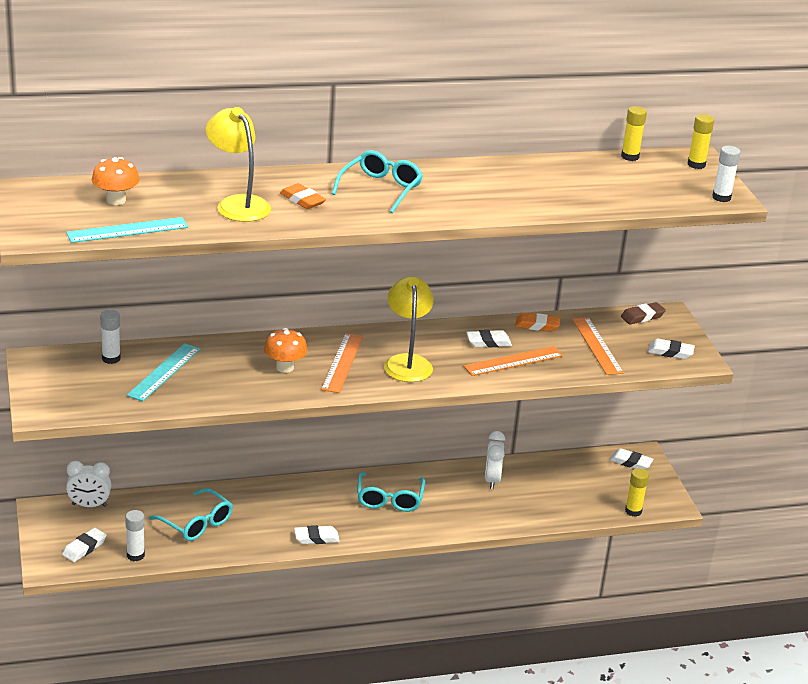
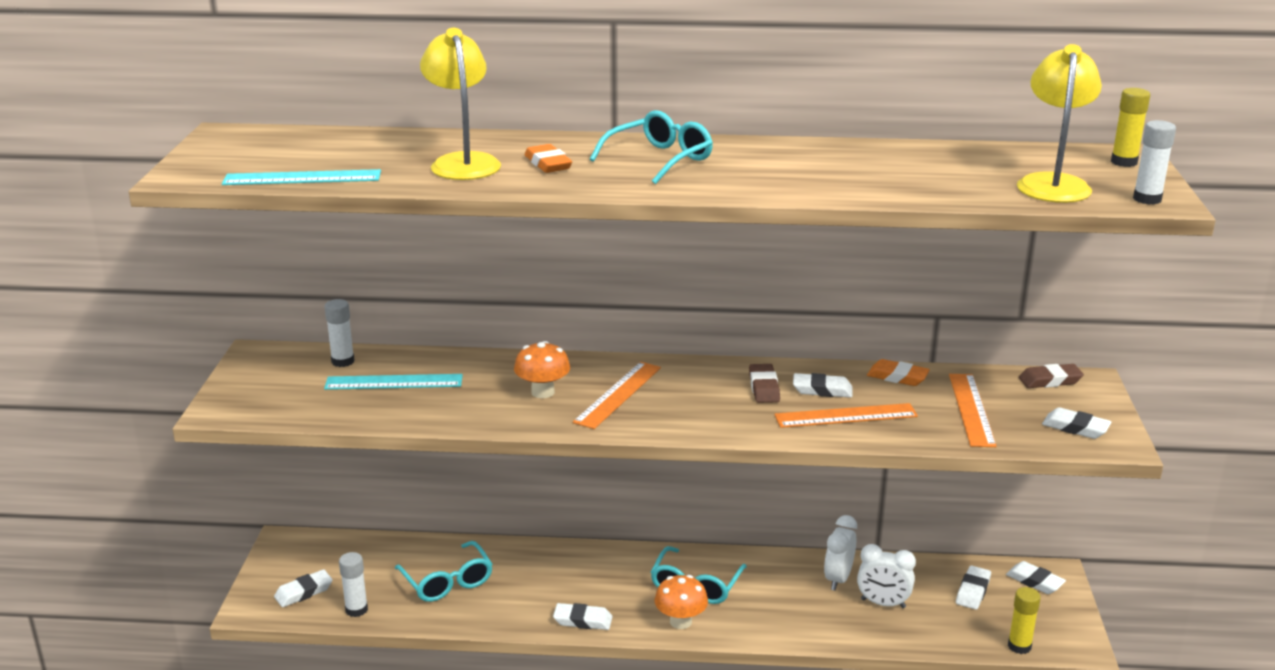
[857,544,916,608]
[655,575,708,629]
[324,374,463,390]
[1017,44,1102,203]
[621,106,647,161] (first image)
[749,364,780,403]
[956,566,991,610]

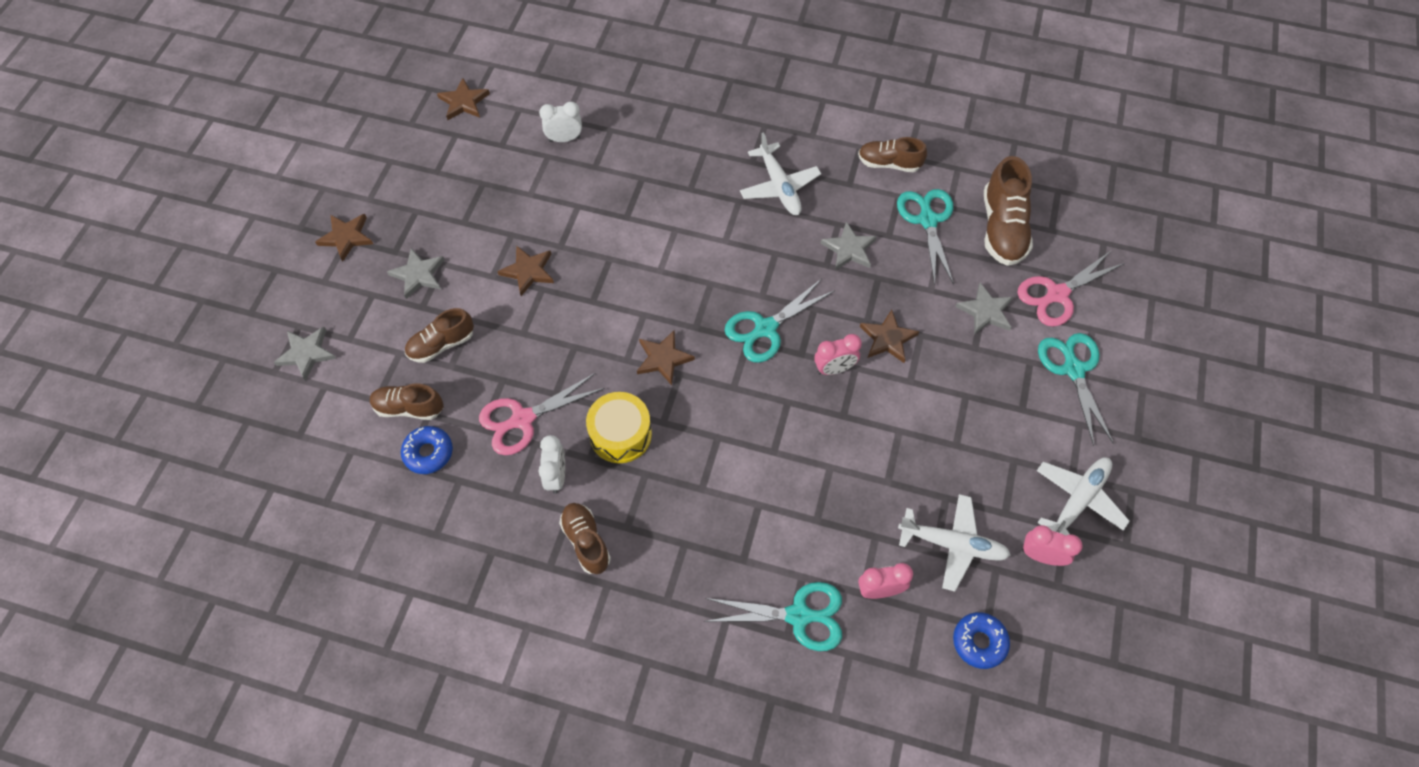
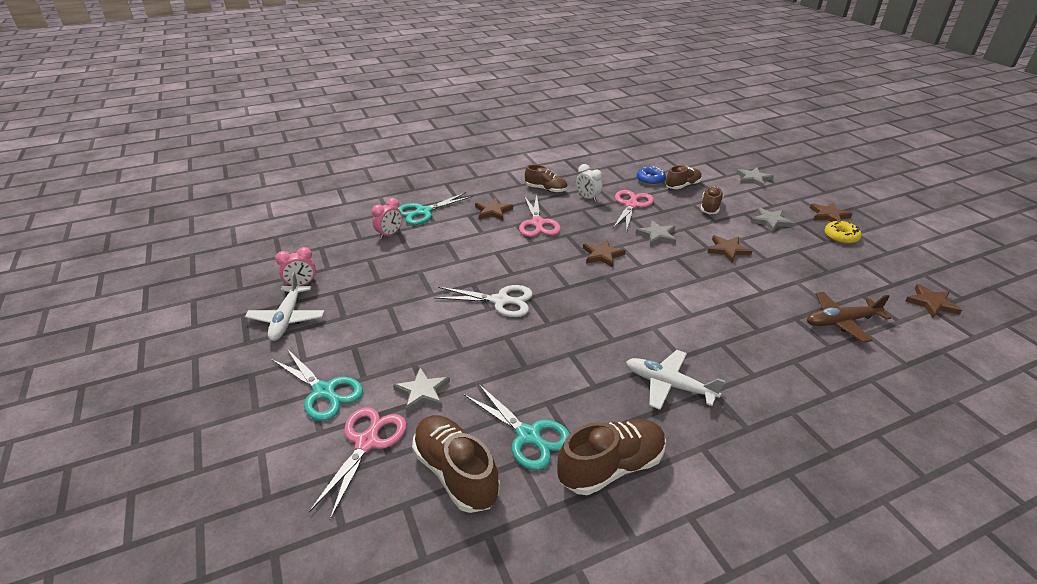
[807,292,891,343]
[586,392,652,463] (first image)
[725,279,834,363] (first image)
[434,285,533,317]
[636,220,676,246]
[557,419,666,495]
[475,197,513,220]
[898,494,1011,592] (first image)
[953,612,1010,669] (first image)
[519,194,561,237]
[825,221,862,244]

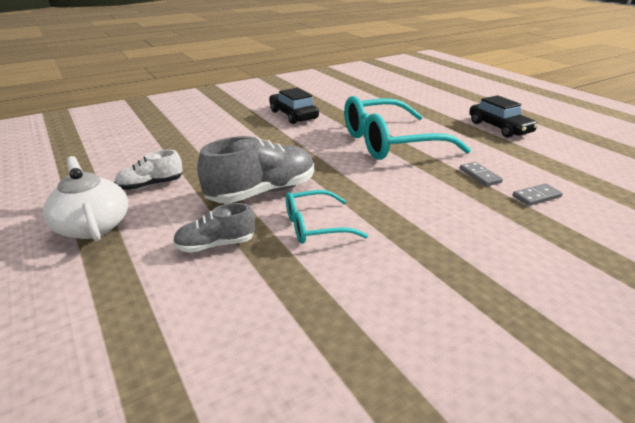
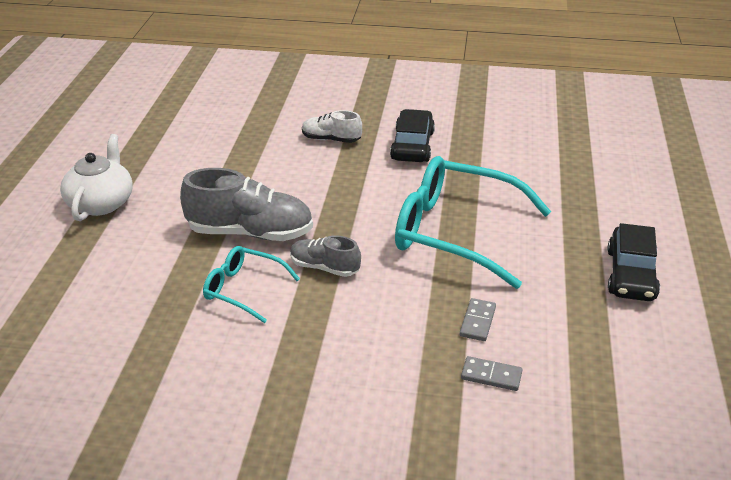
[302,110,362,143]
[290,235,361,277]

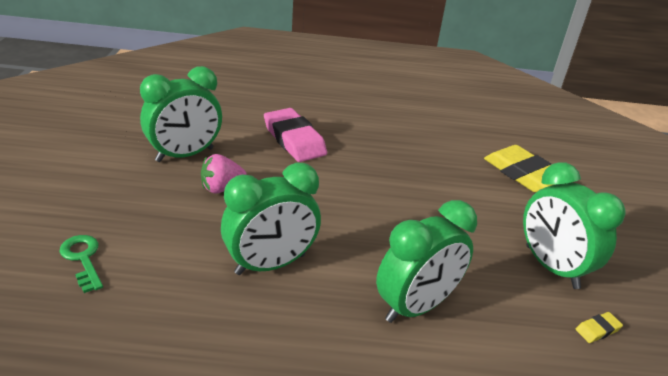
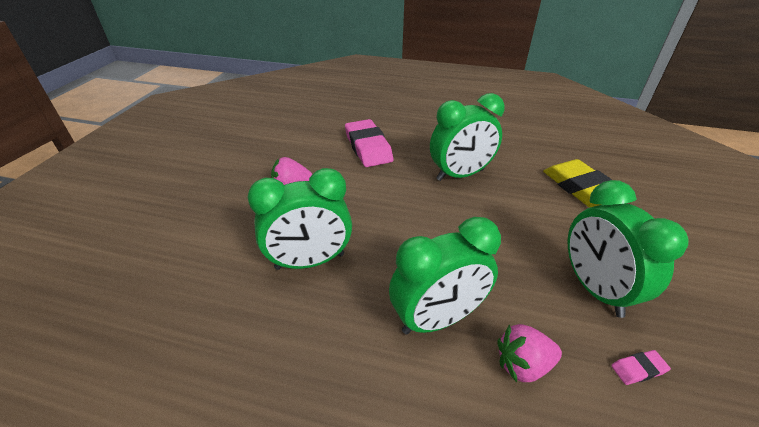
[59,235,103,293] (first image)
[430,93,505,181]
[611,350,671,385]
[497,324,562,383]

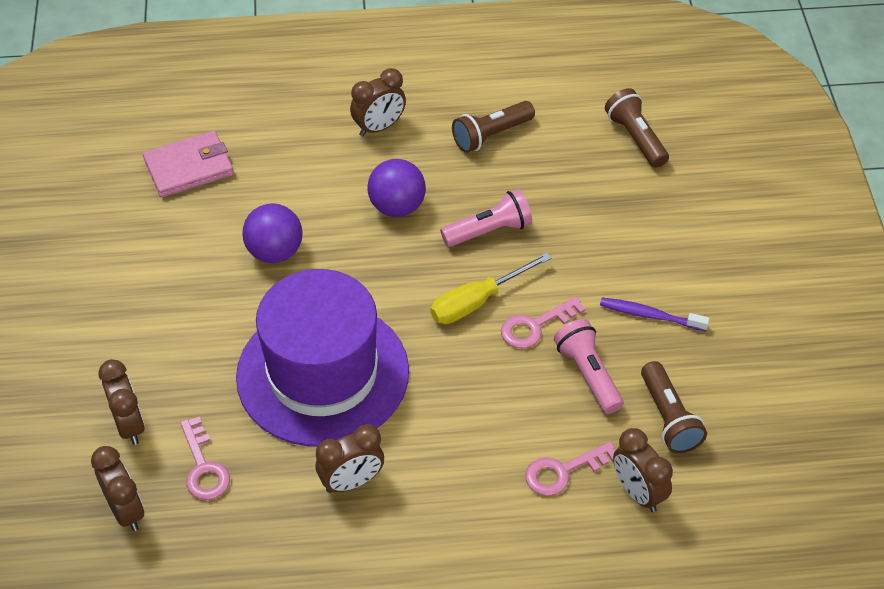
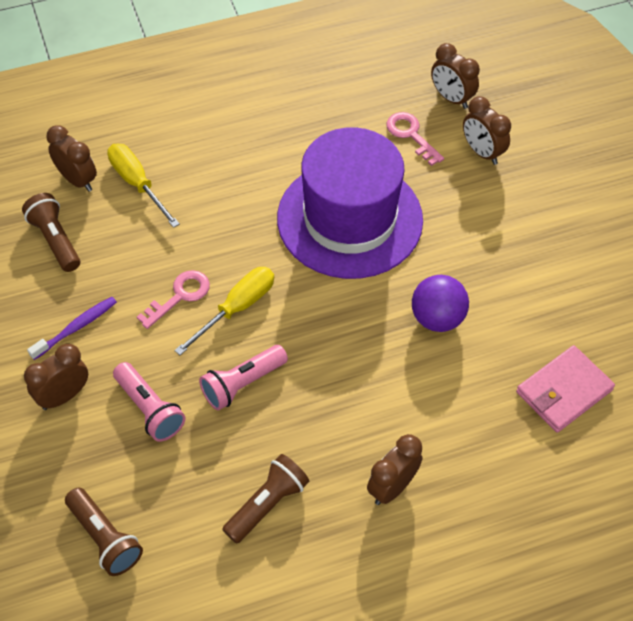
[24,343,88,410]
[368,159,426,217] (first image)
[107,143,180,228]
[113,362,186,442]
[27,297,117,360]

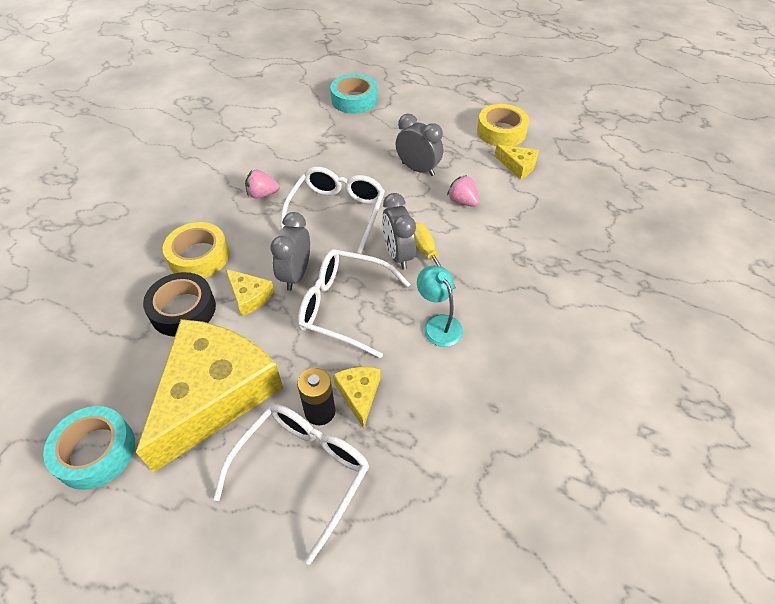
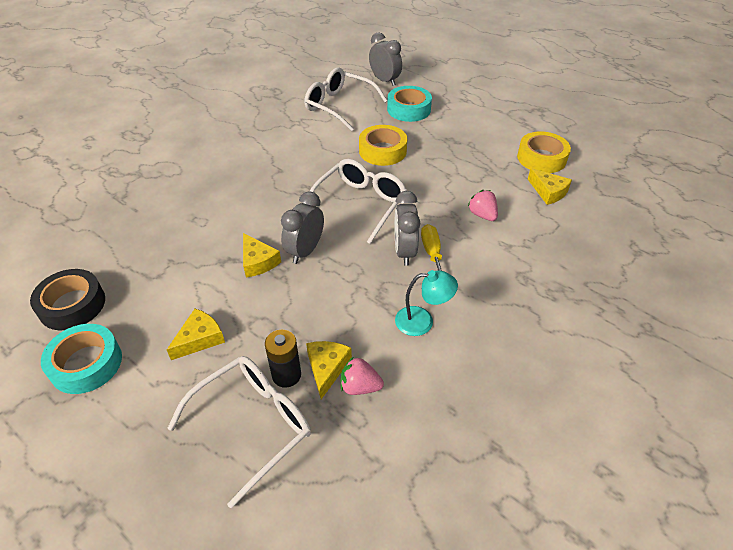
[167,309,225,360]
[30,269,105,330]
[359,125,407,166]
[341,356,384,395]
[305,68,388,131]
[369,32,402,86]
[395,270,458,336]

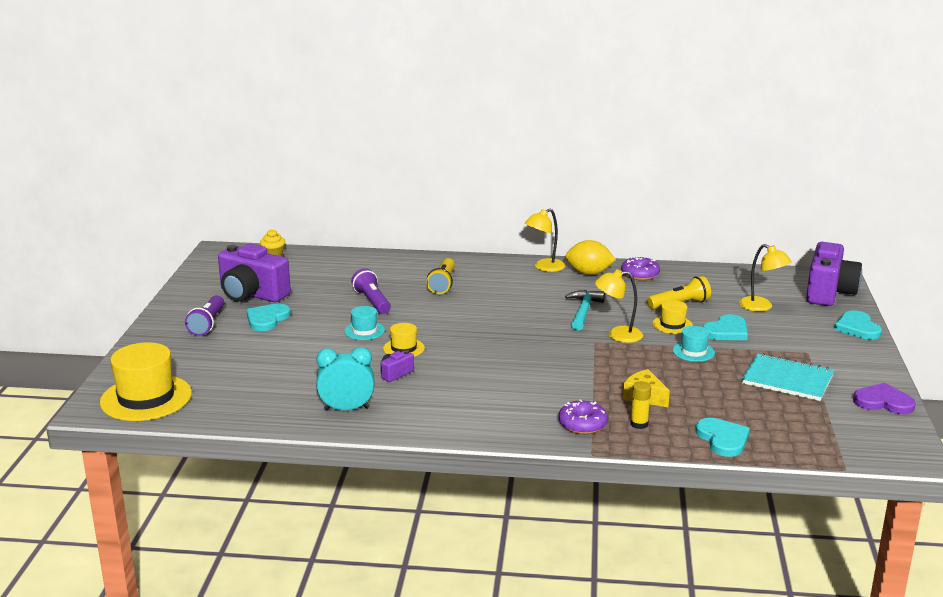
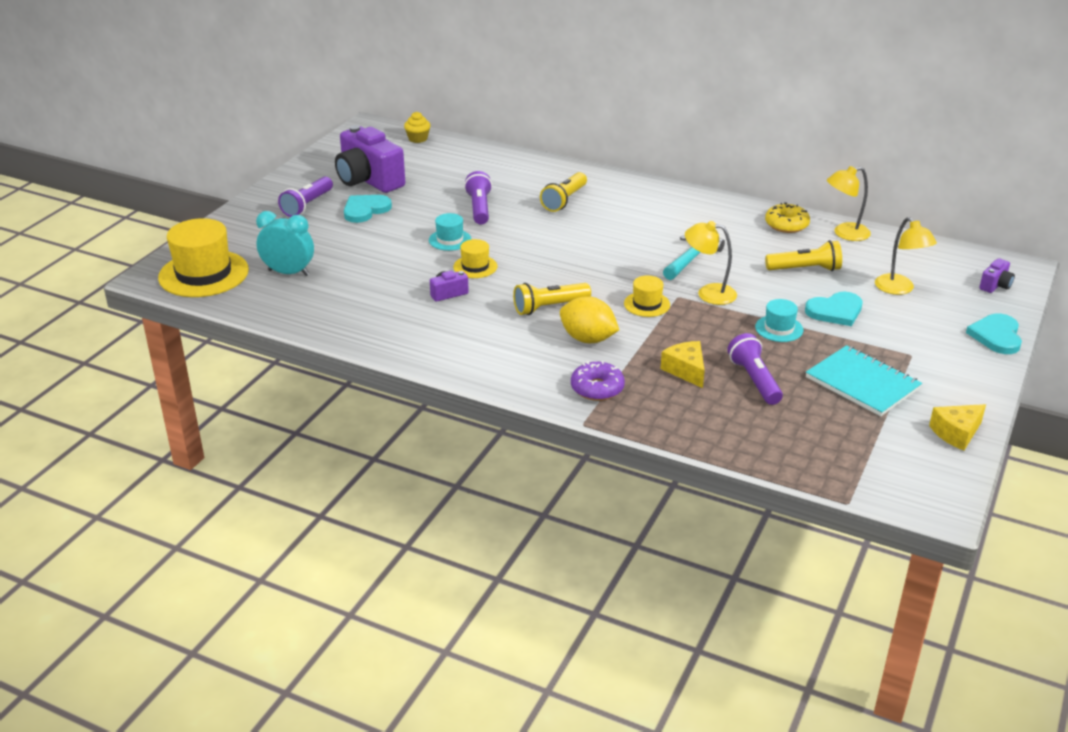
[256,211,314,276]
[827,166,871,241]
[560,296,619,343]
[765,203,810,233]
[630,381,651,429] (first image)
[624,276,670,317]
[695,418,750,457] (first image)
[979,259,1015,293]
[929,404,986,451]
[513,283,591,315]
[727,333,783,405]

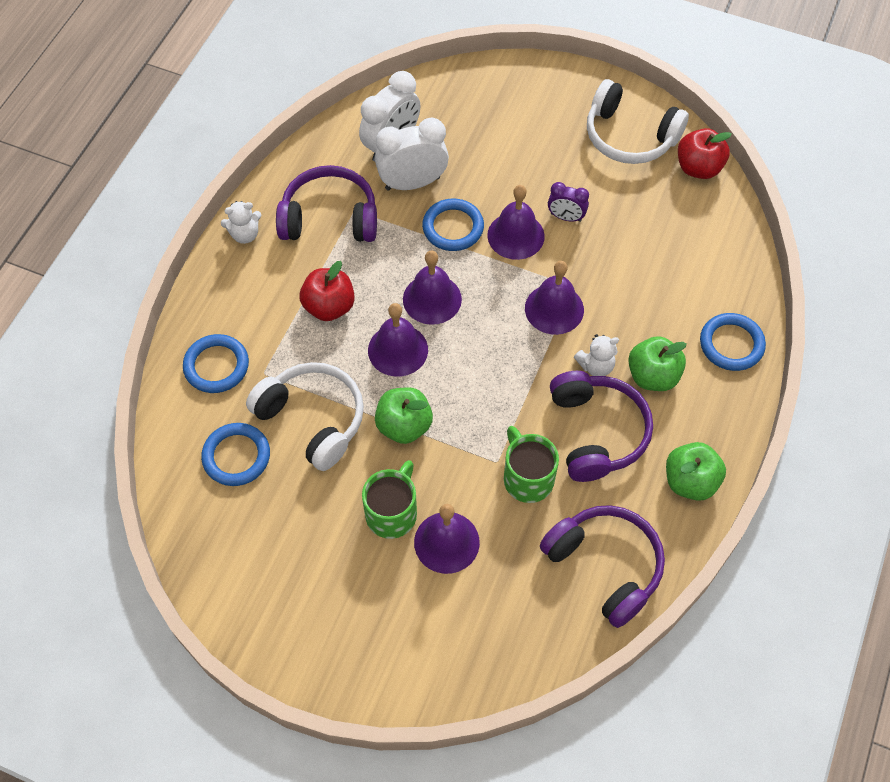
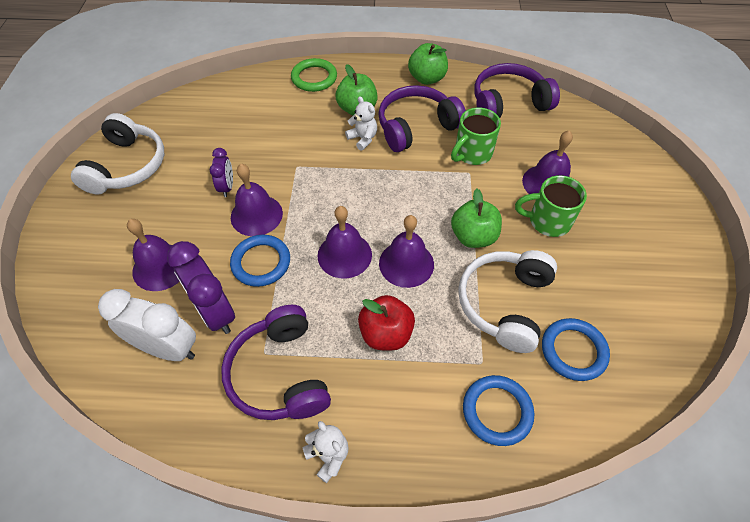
[167,241,235,334]
[127,219,180,291]
[474,63,560,118]
[678,128,732,179] (first image)
[291,58,337,92]

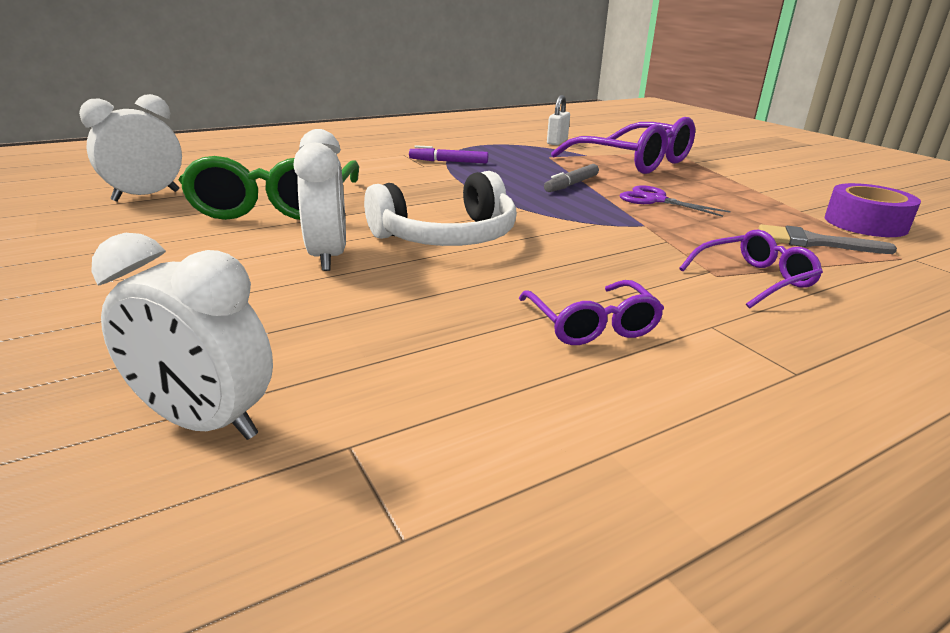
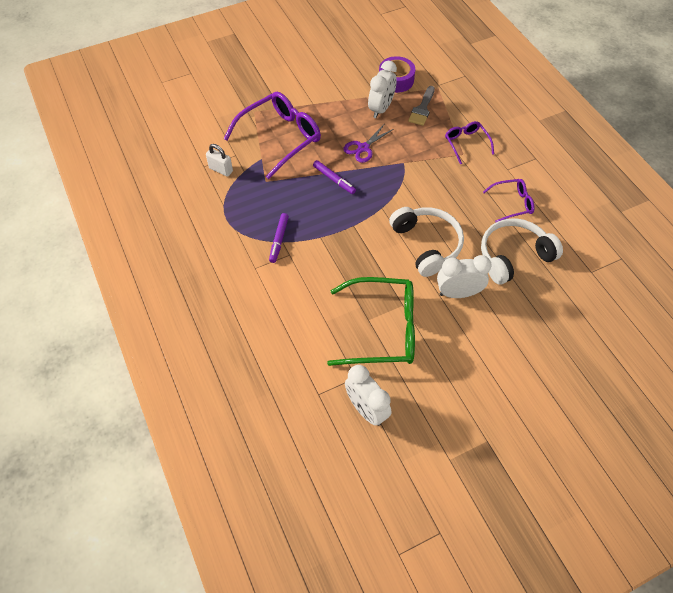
[368,61,397,118]
[313,160,356,194]
[481,218,563,284]

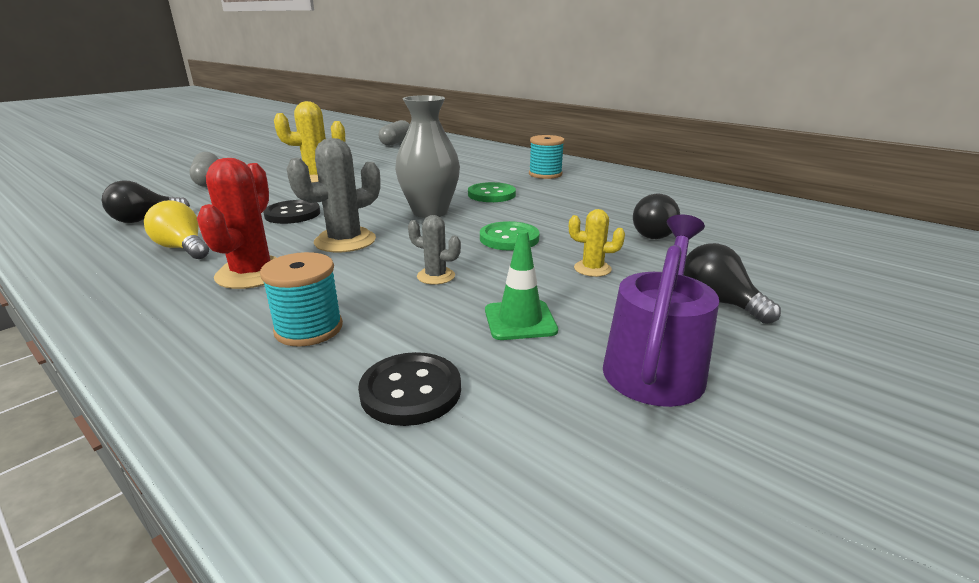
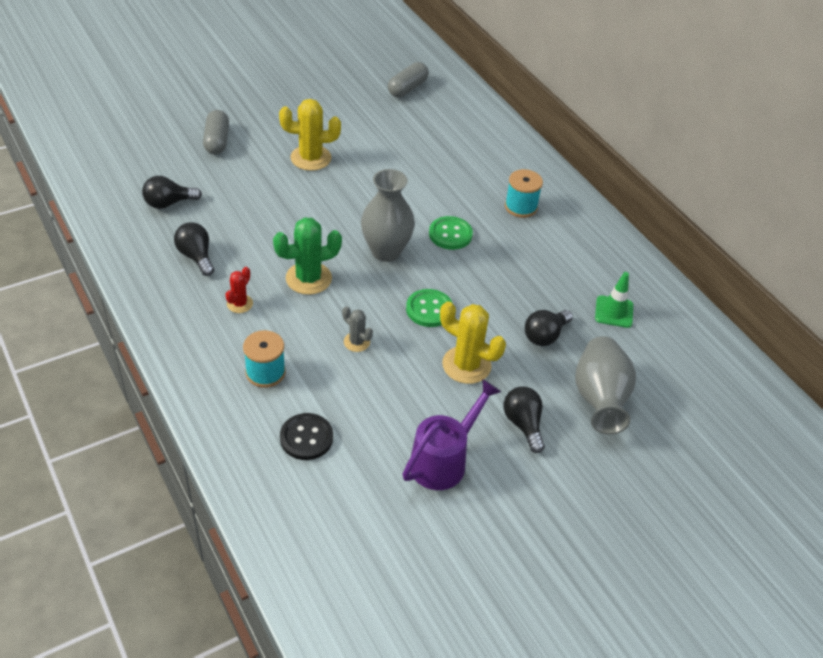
[174,222,214,276]
[225,267,253,313]
[263,200,320,224] (first image)
[273,217,342,295]
[595,272,633,328]
[440,301,506,384]
[575,336,636,435]

